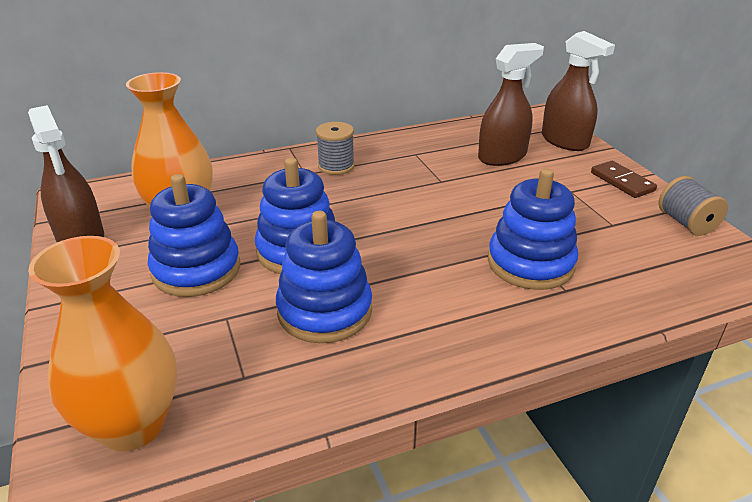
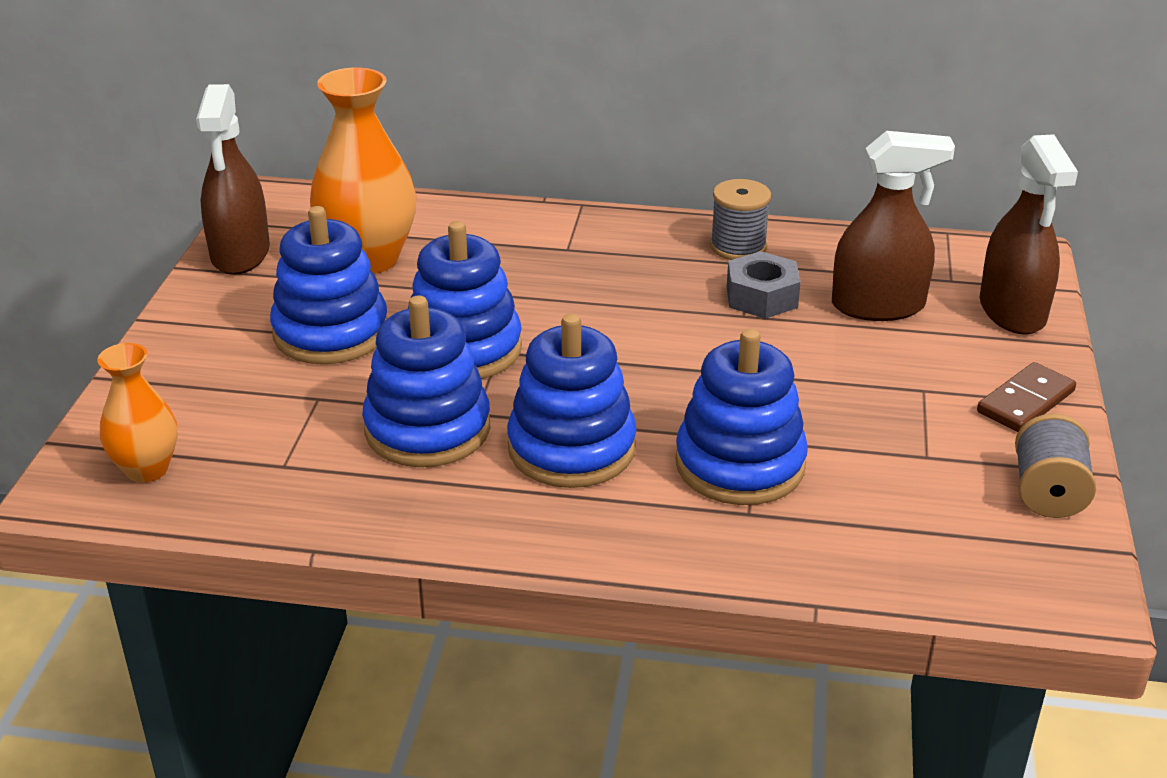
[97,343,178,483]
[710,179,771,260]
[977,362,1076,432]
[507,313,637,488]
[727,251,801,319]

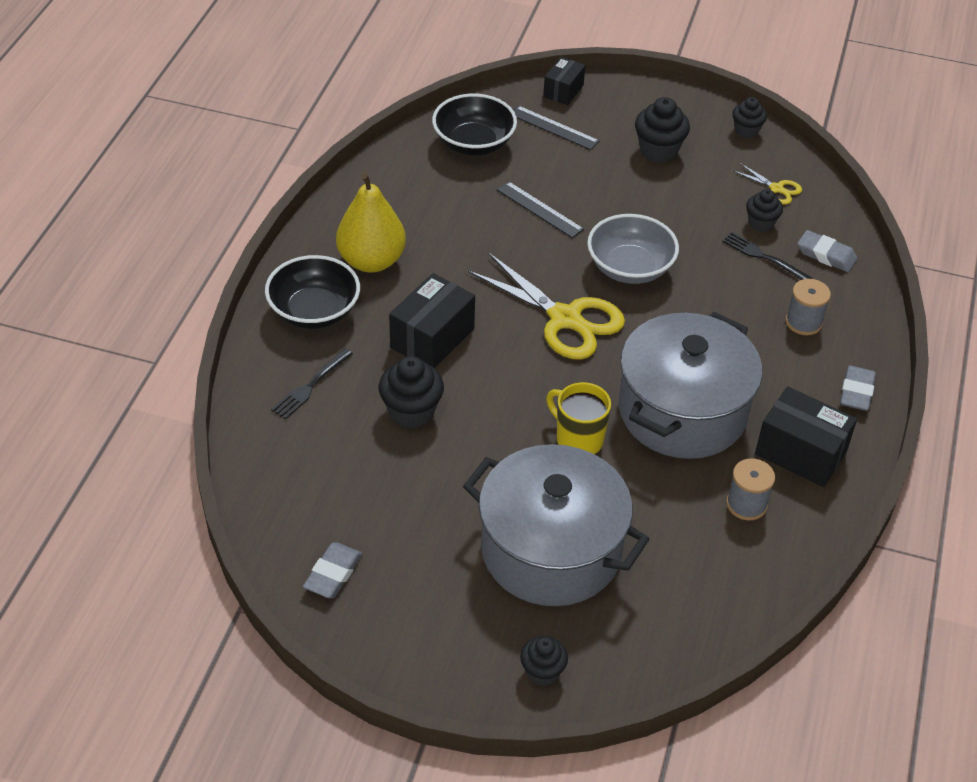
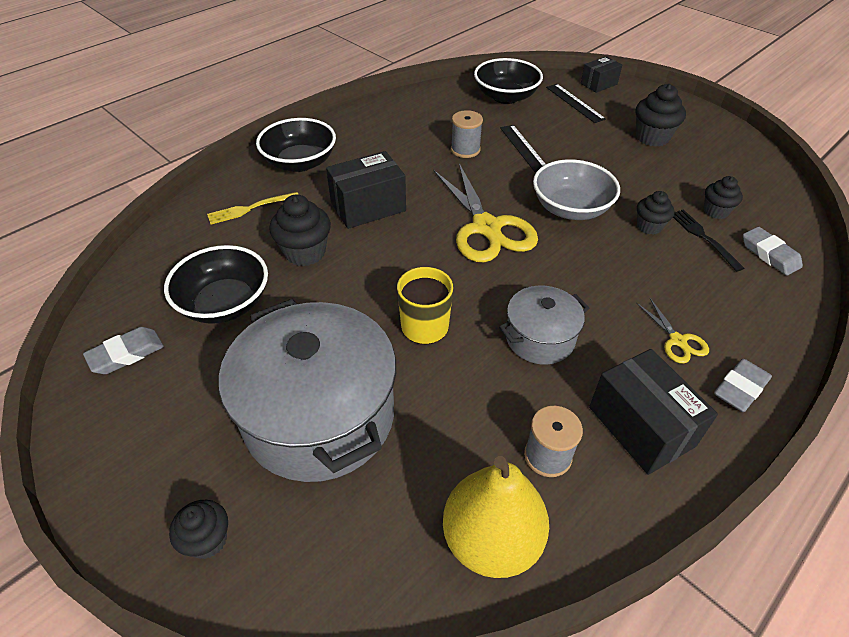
[207,192,299,224]
[443,456,549,578]
[499,286,589,364]
[637,191,675,235]
[636,298,709,364]
[451,110,483,158]
[164,245,268,324]

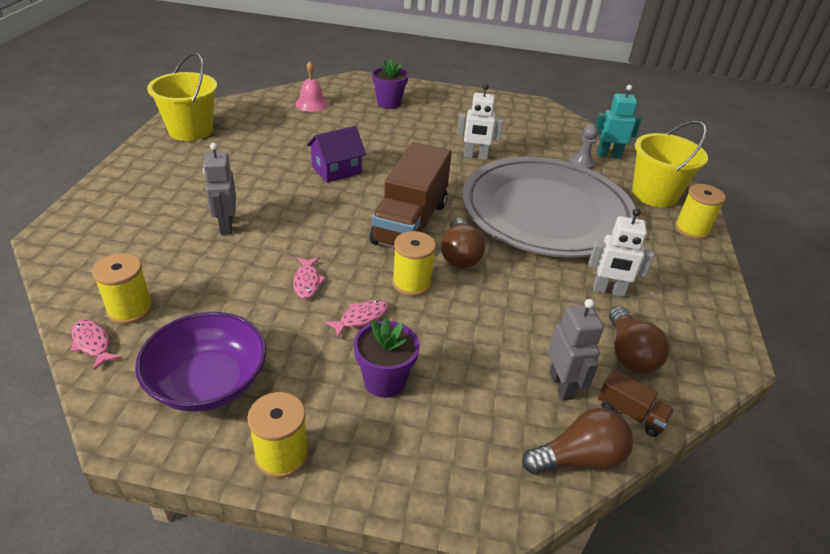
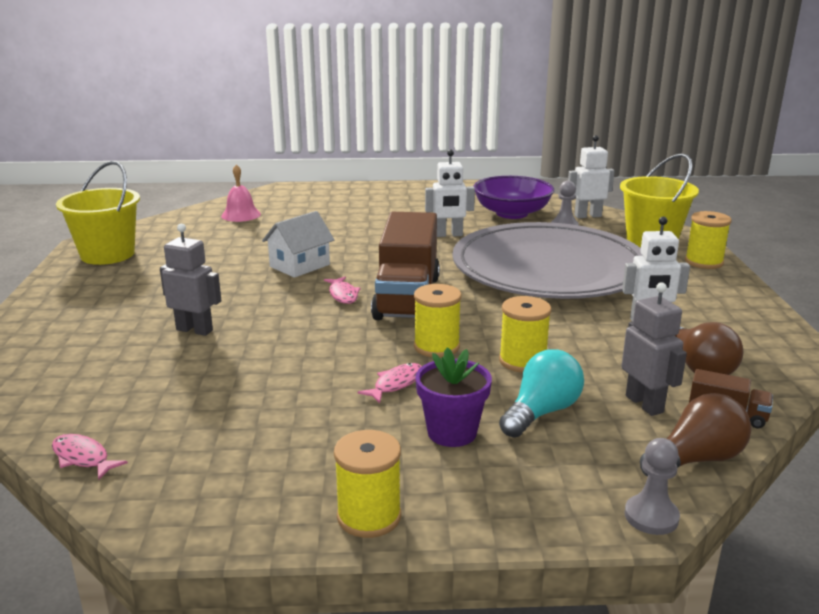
[499,296,551,373]
[474,176,554,219]
[160,224,222,336]
[324,276,361,304]
[262,211,334,278]
[372,59,409,109] (first image)
[441,218,485,268] (first image)
[568,135,615,218]
[499,349,584,438]
[625,438,680,535]

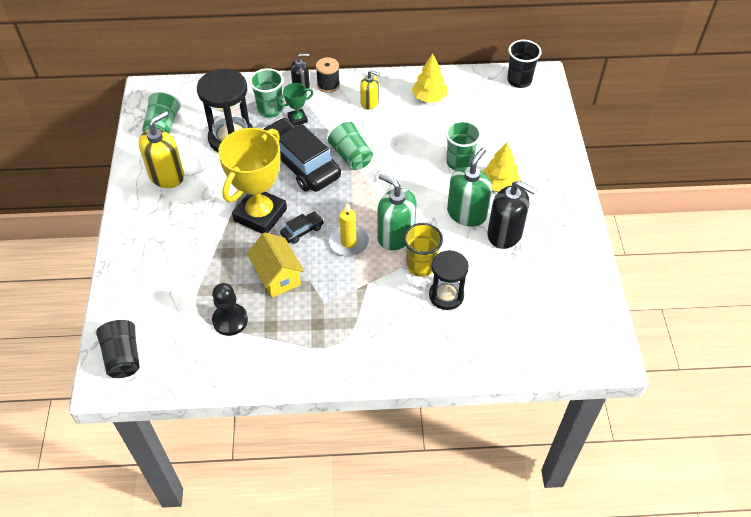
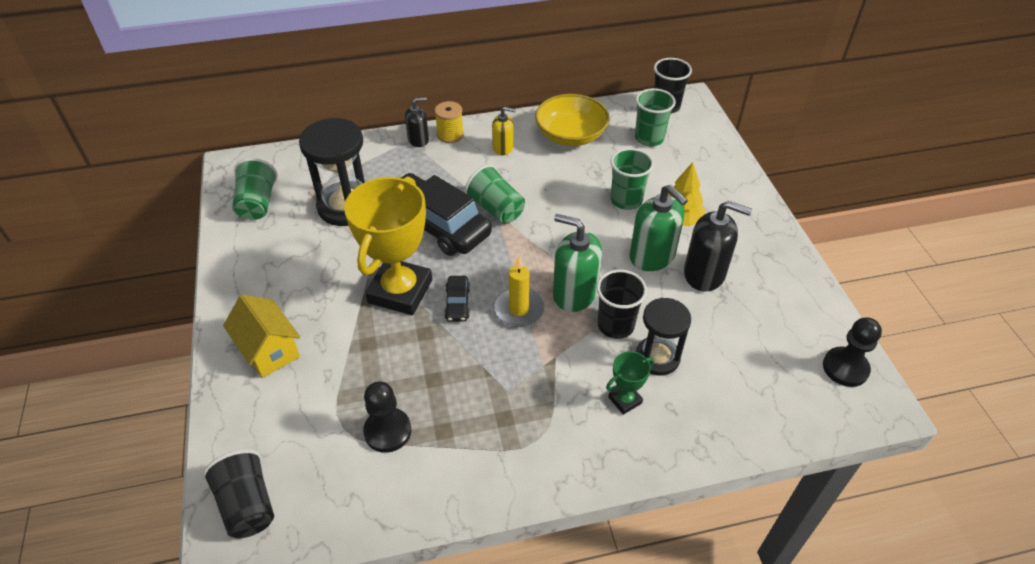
[138,111,184,188] (first image)
[223,295,300,378]
[635,88,676,146]
[606,351,654,415]
[444,276,470,322]
[435,101,464,143]
[597,270,647,339]
[535,94,609,146]
[630,184,688,271]
[823,317,882,387]

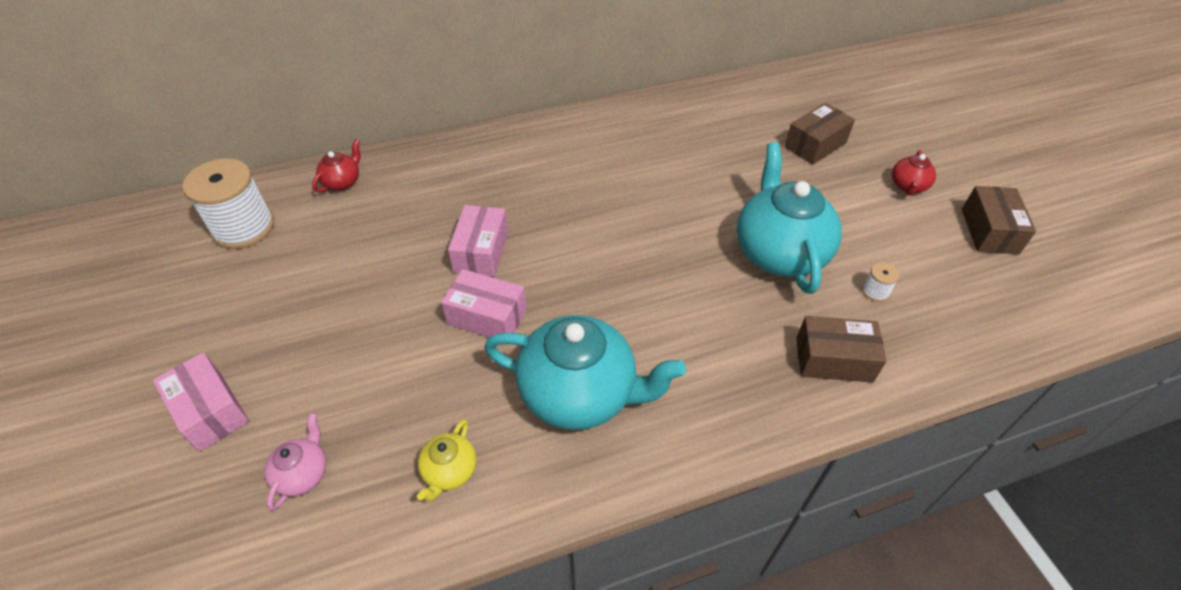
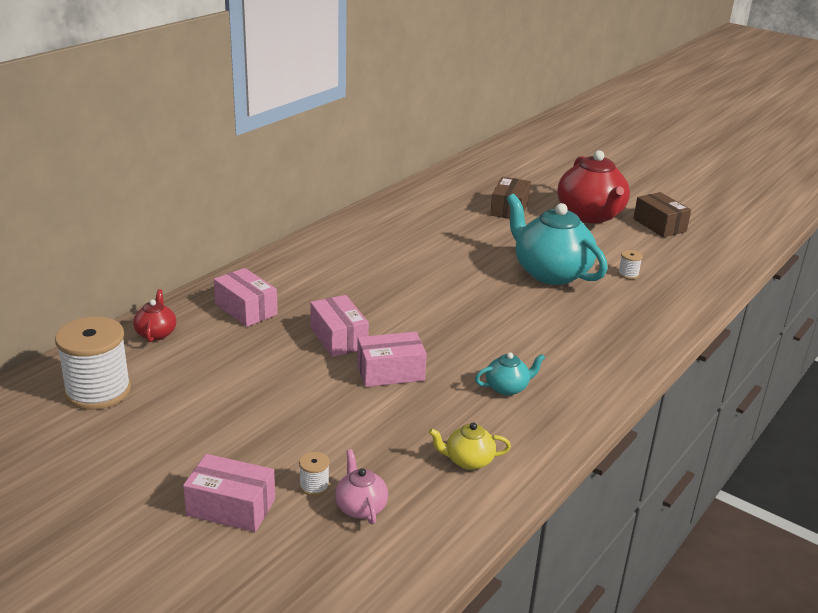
[429,423,511,470]
[475,352,545,396]
[796,316,887,383] (first image)
[558,150,630,223]
[214,268,278,327]
[299,452,329,496]

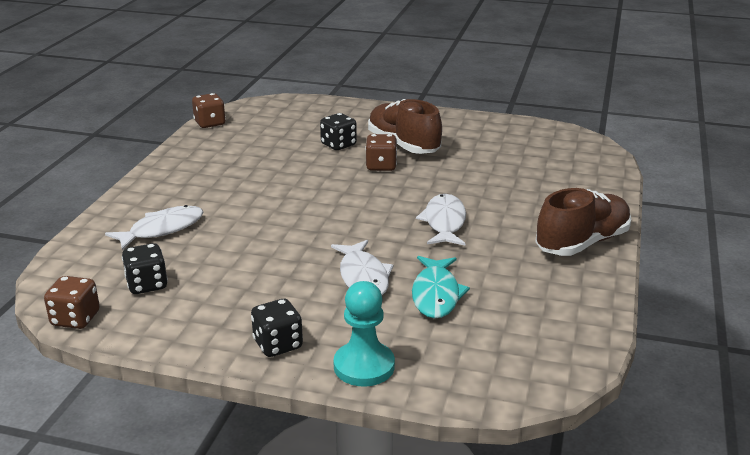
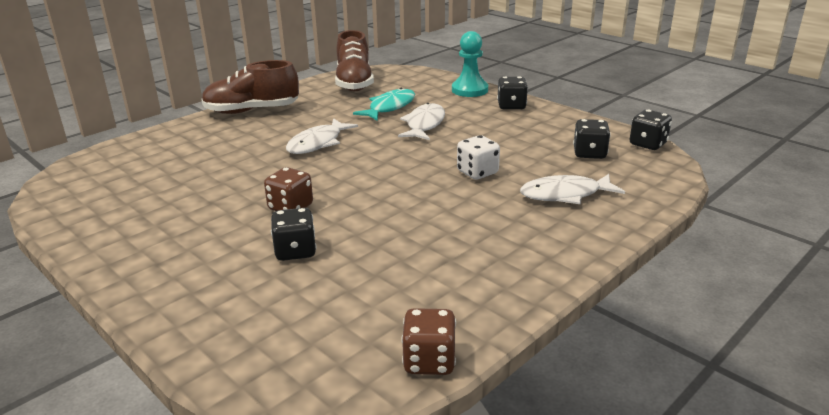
[630,110,672,150]
[335,30,374,91]
[457,135,500,179]

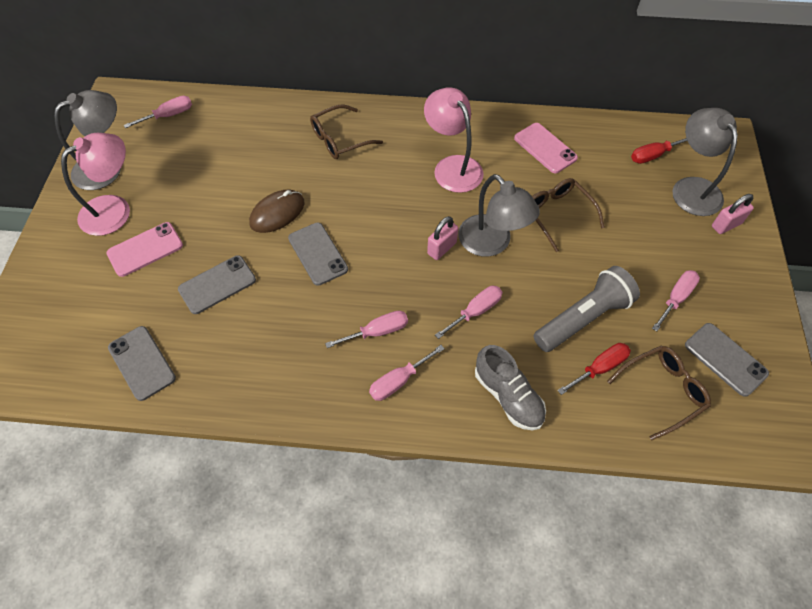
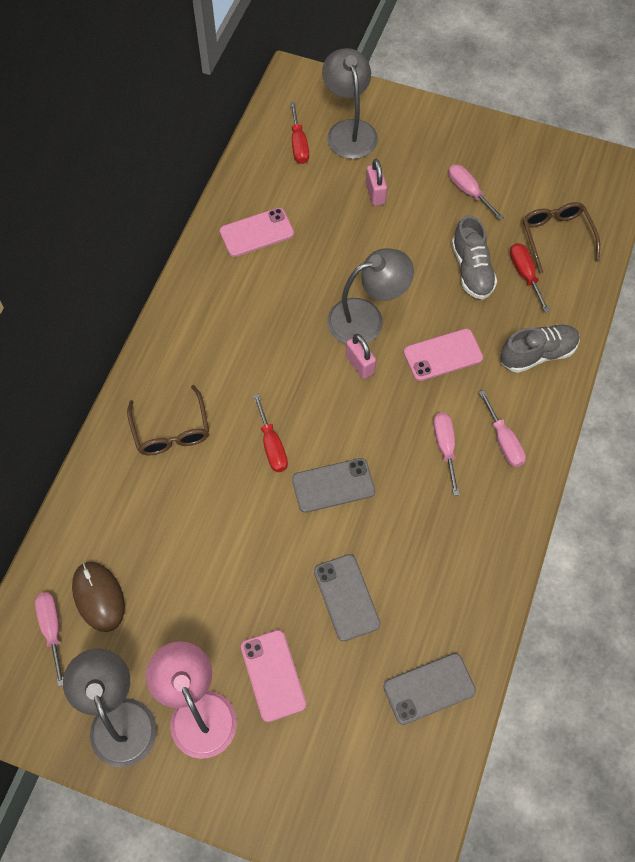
[72,562,125,632]
[424,87,484,193] (first image)
[404,328,483,381]
[532,178,605,252] (first image)
[452,215,497,300]
[322,48,378,159]
[685,323,769,397] (first image)
[366,159,387,206]
[253,394,288,472]

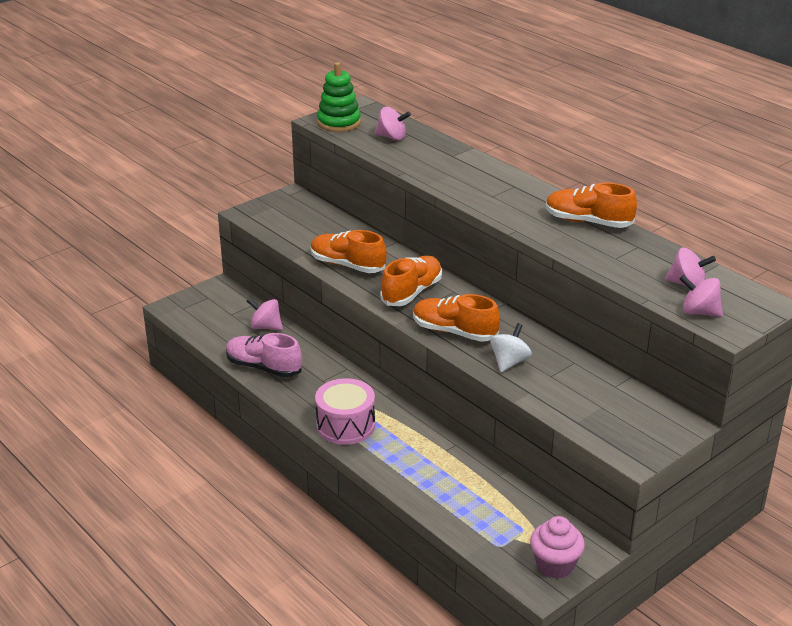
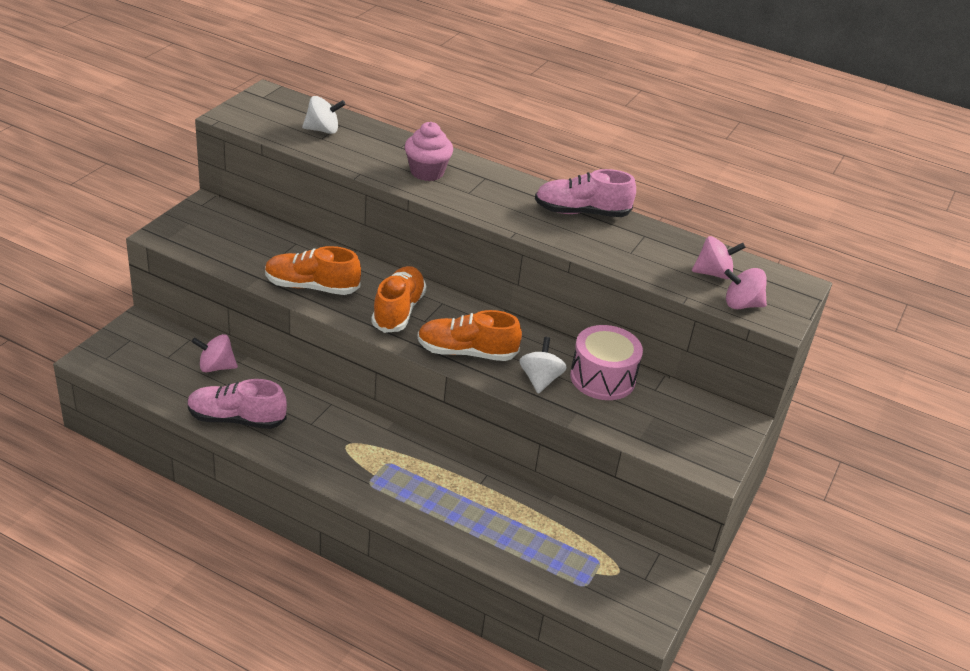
[570,325,643,400]
[317,62,361,132] (first image)
[302,96,346,134]
[405,122,453,181]
[535,169,636,217]

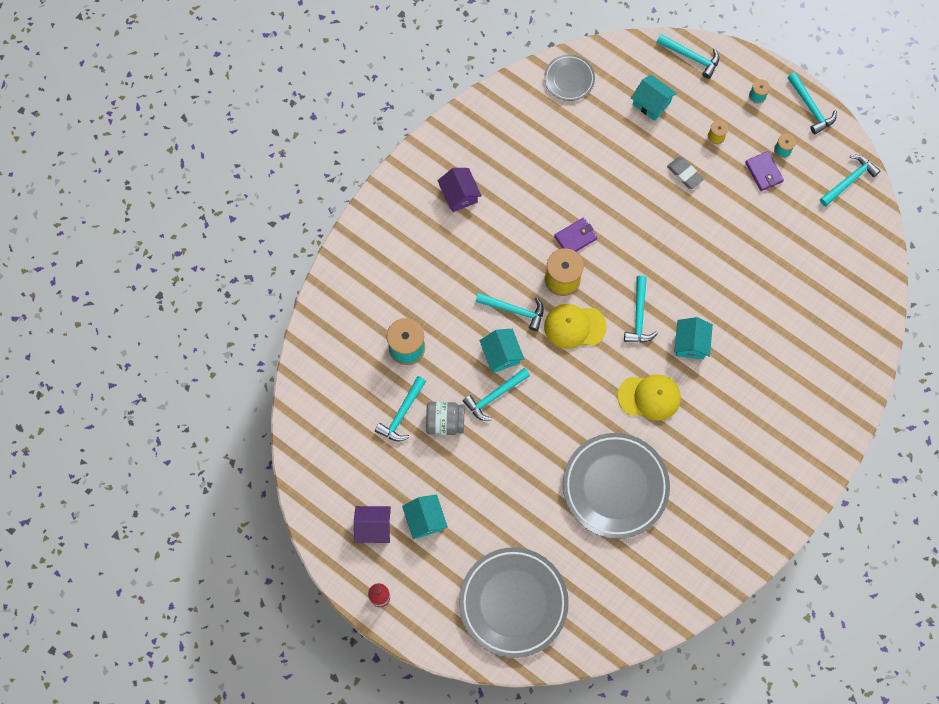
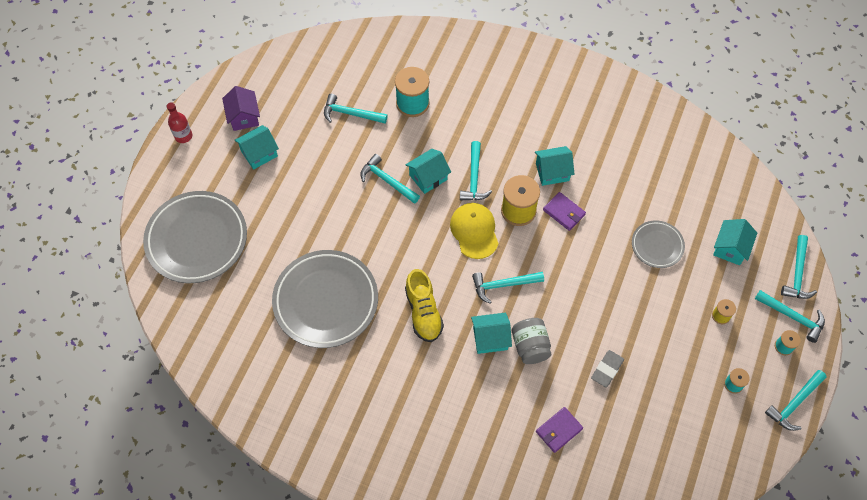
[512,318,551,364]
[437,168,482,212] (first image)
[632,220,685,268]
[405,269,444,342]
[591,350,624,388]
[536,407,583,453]
[755,290,825,343]
[535,146,574,186]

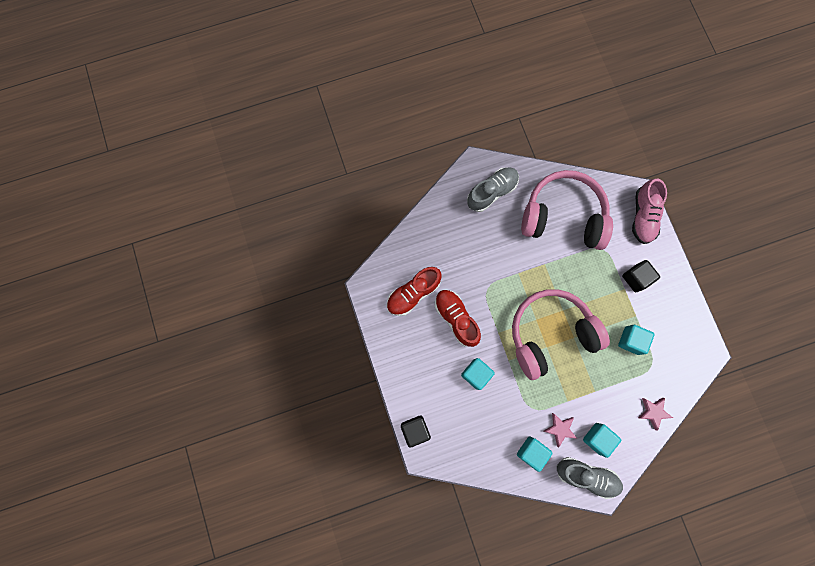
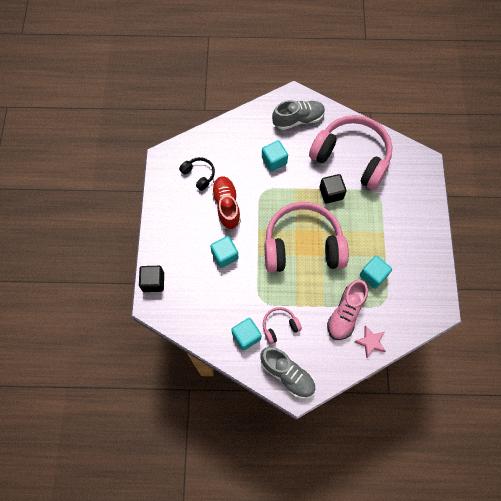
[179,157,215,191]
[263,307,302,344]
[262,140,288,172]
[319,174,346,204]
[327,280,368,340]

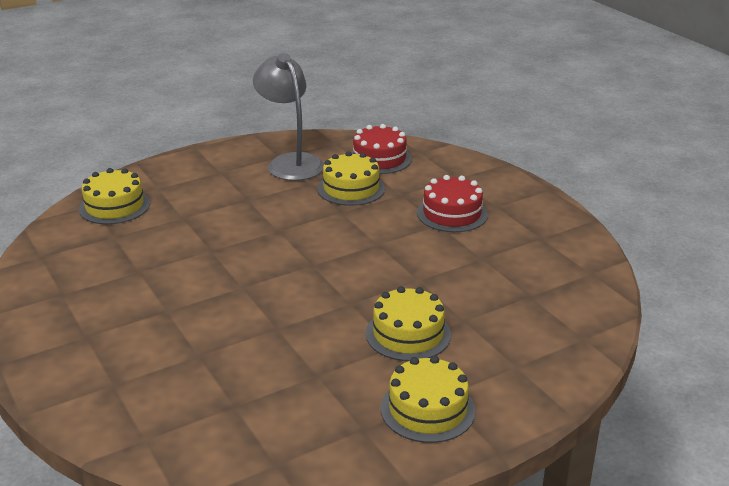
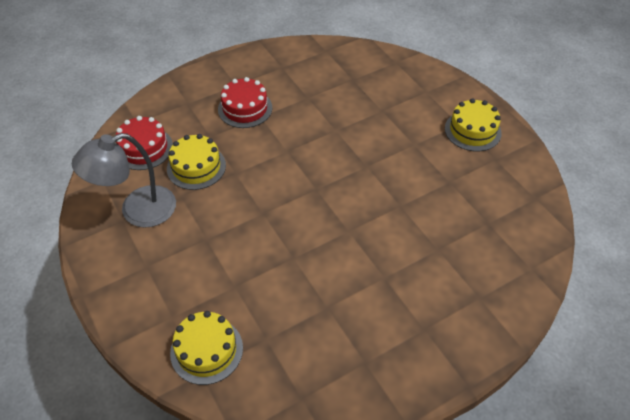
[366,286,451,361] (first image)

